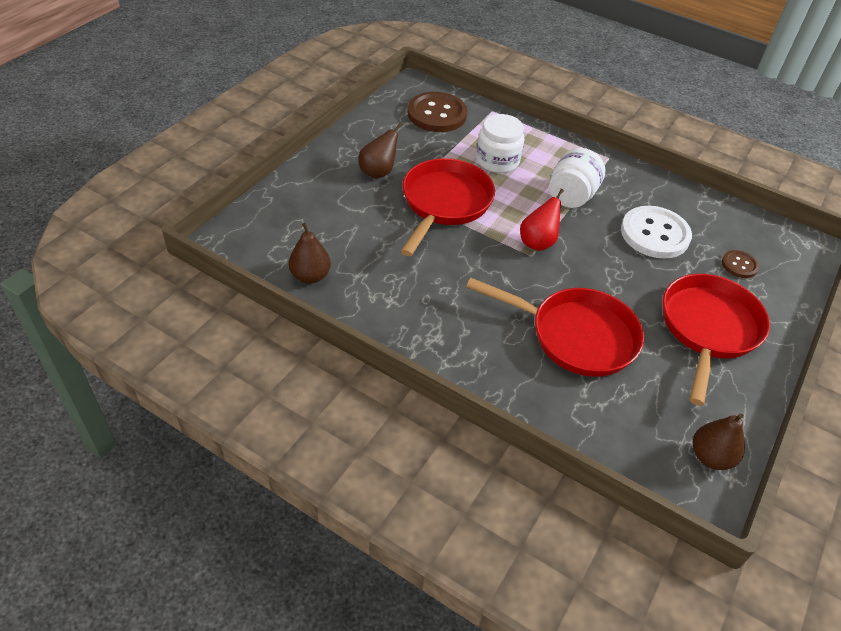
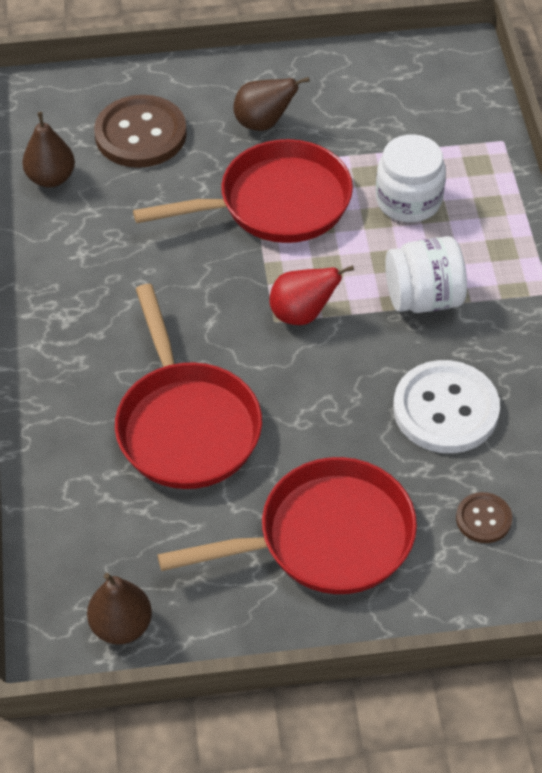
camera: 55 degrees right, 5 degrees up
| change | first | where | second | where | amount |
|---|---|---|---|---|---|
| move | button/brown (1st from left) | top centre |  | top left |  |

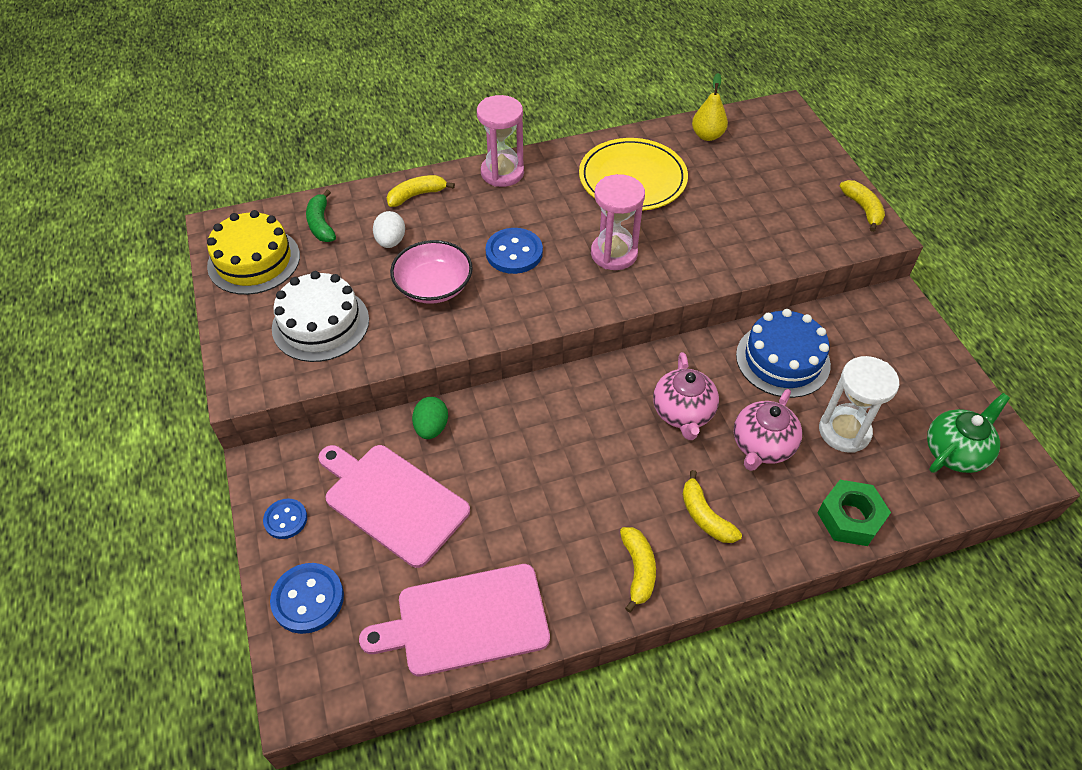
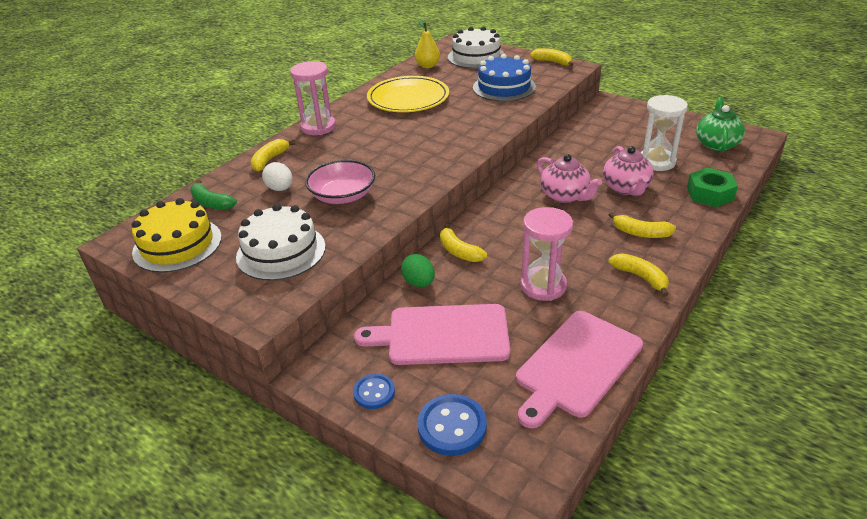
camera: 35 degrees left, 15 degrees down
| change | first | where | second | where | amount |
|---|---|---|---|---|---|
| insert |  |  | toy banana/yellow (2nd from left) | centre |  |
| insert |  |  | gateau/snow-white (2nd from left) | top centre |  |
| move | gateau/cobalt | middle right |  | top centre |  |
| move | sand timer/pink (2nd from left) | top centre |  | centre |  |
| delete | button/cobalt (3rd from left) | top centre |  |  |  |

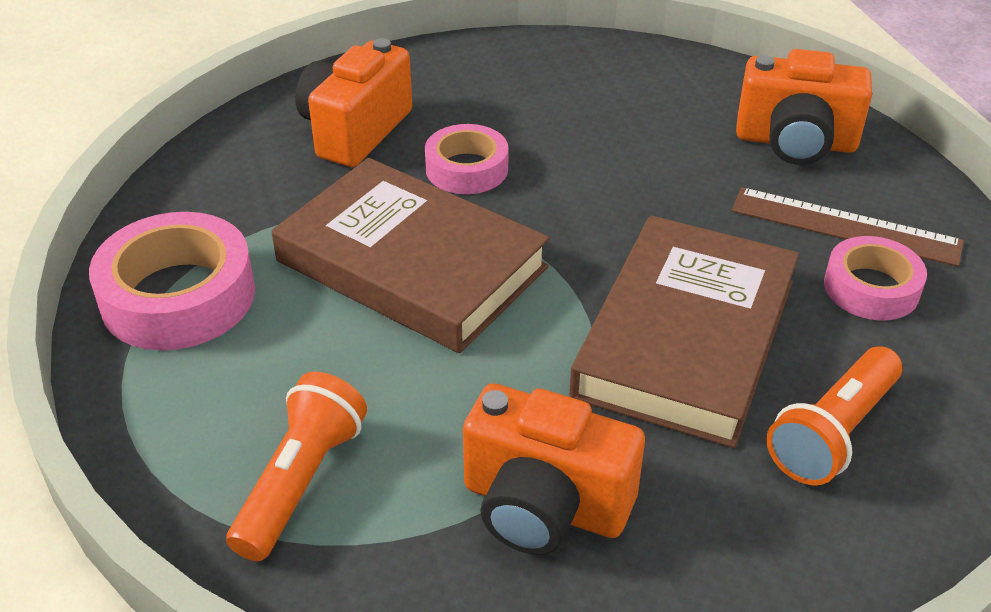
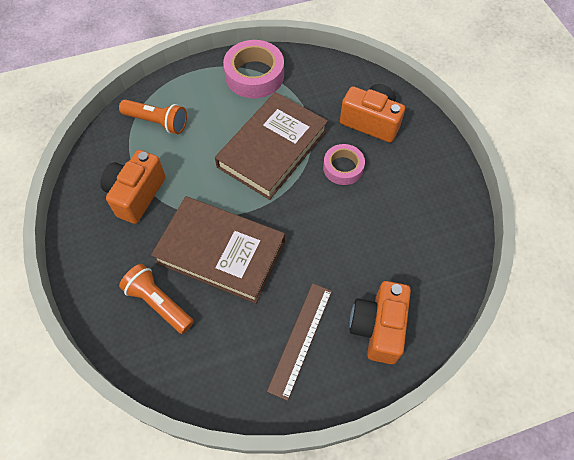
camera: 90 degrees right, 20 degrees up
| change | first | where | second | where | amount |
|---|---|---|---|---|---|
| delete | tape/pink (3rd from left) | middle right |  |  |  |

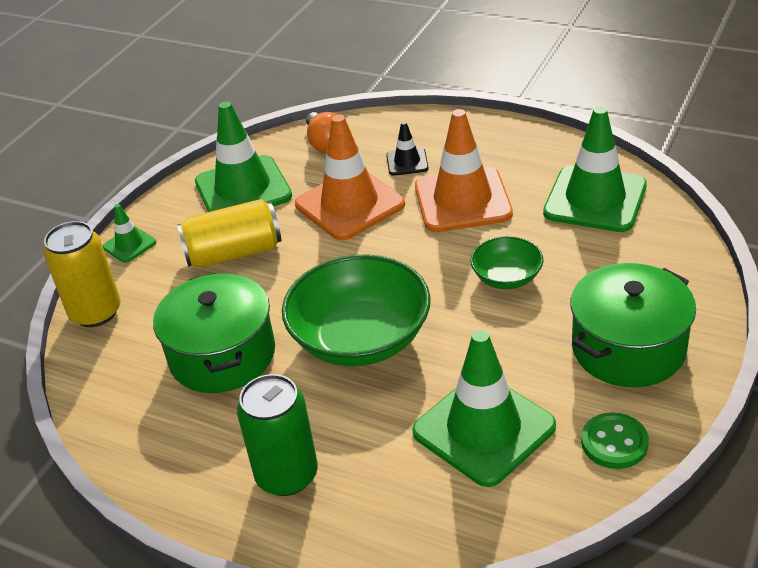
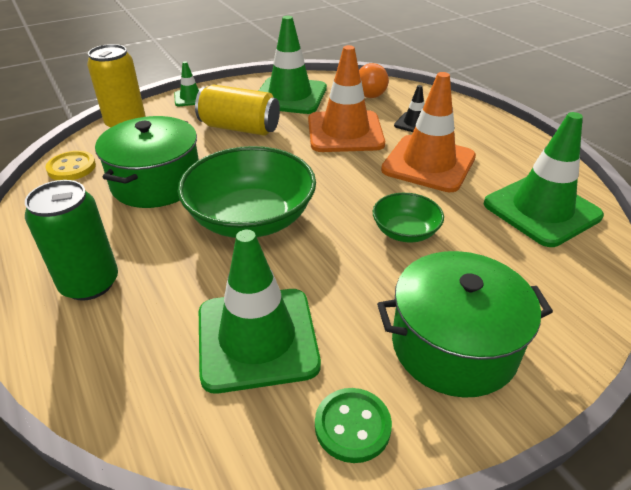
camera: 30 degrees right, 0 degrees up
| change | first | where | second | where | amount |
|---|---|---|---|---|---|
| insert |  |  | button/yellow | middle left |  |

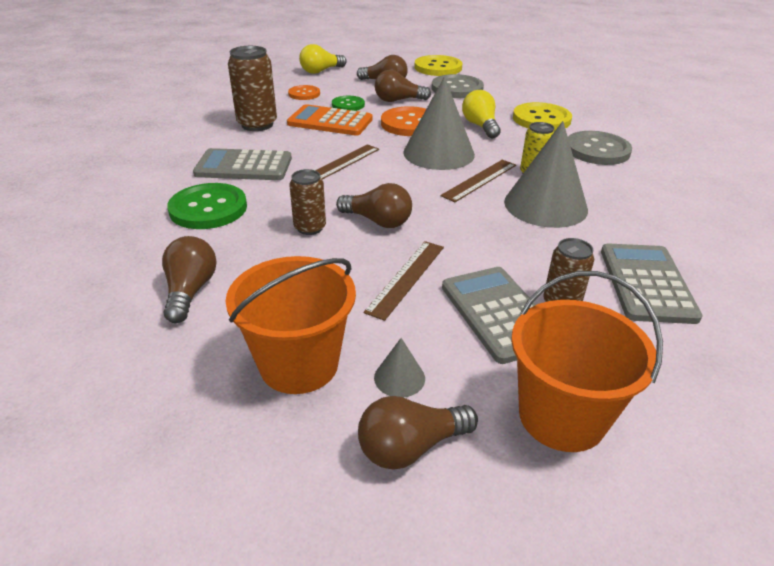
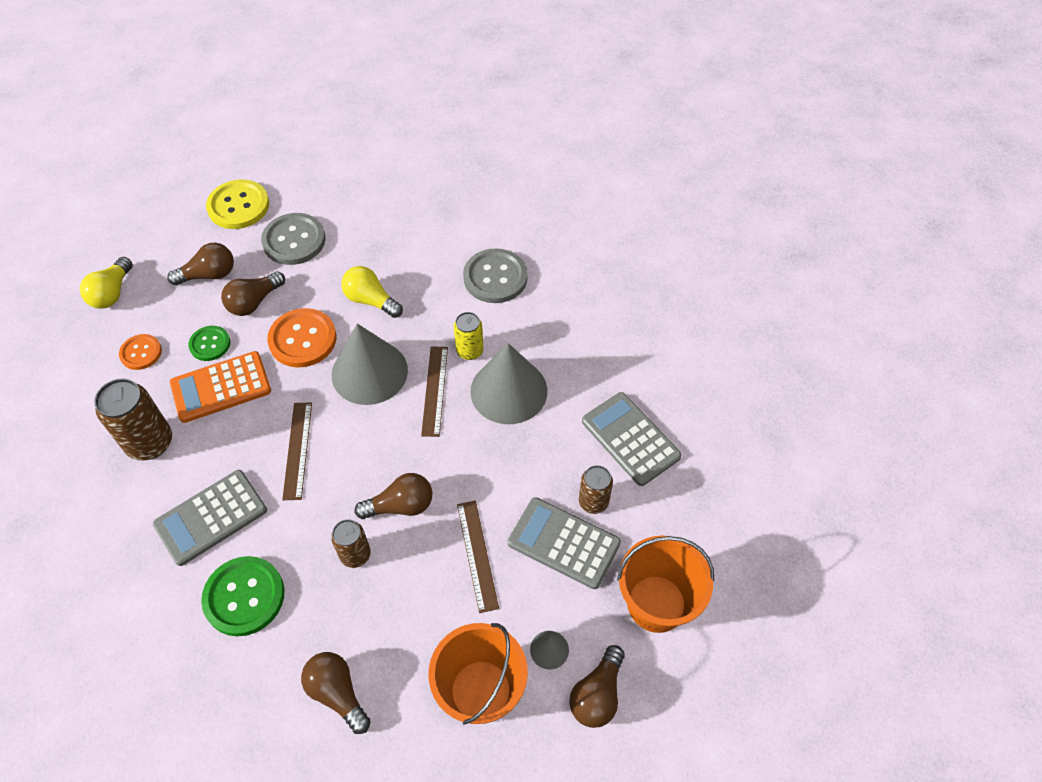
camera: 40 degrees left, 20 degrees up
| change | first | where | second | where | amount |
|---|---|---|---|---|---|
| delete | button/yellow (2nd from left) | top right |  |  |  |

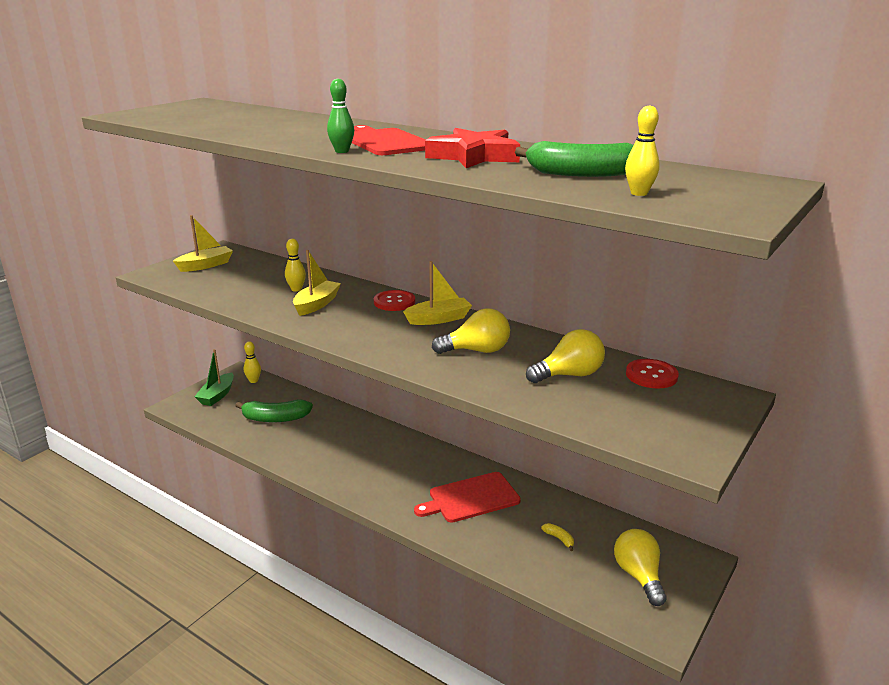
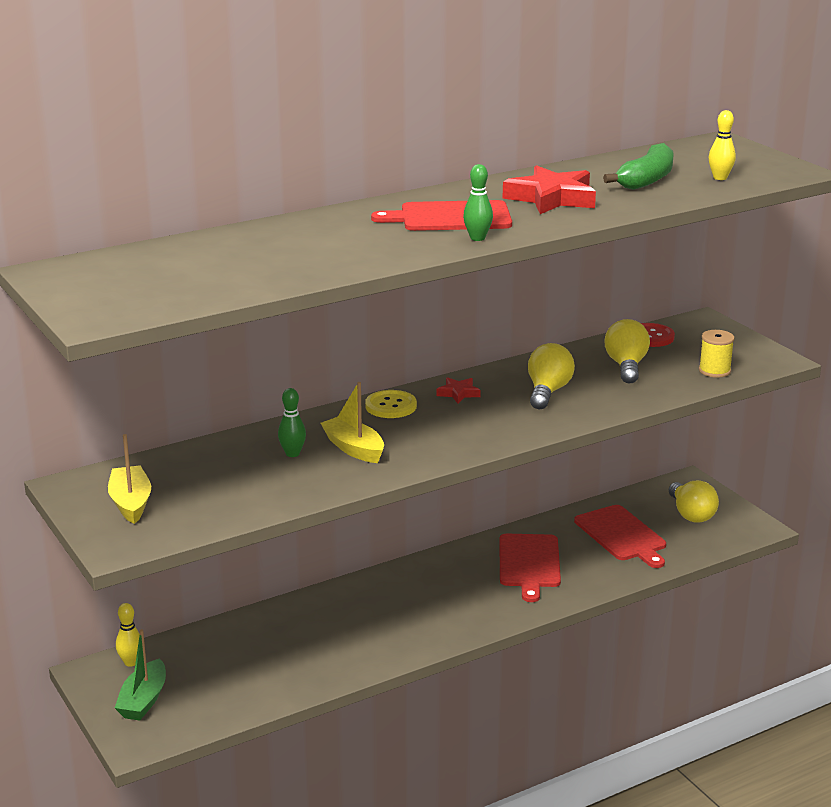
camera: 65 degrees left, 0 degrees up
| change | first | where | second | where | amount |
|---|---|---|---|---|---|
| rotate | sailboat/leaf-green | middle left |  | bottom left | 60 degrees clockwise |
| recolor | tenpin/yellow (2nd from left) | middle left | tenpin/leaf-green (1st from left) | centre |  |
| recolor | button/scarlet (1st from left) | centre | button/yellow | centre |  |
| replace | sailboat/yellow (3rd from left) | centre | five-pointed star/scarlet (1st from left) | centre |  |
| replace | toy banana/yellow | bottom centre | bread board/scarlet (3rd from left) | middle right |  |
| rotate | light bulb/yellow (3rd from left) | bottom right |  | middle right | 120 degrees counterclockwise |
| insert |  |  | bobbin/yellow | middle right |  |
| delete | toy banana/leaf-green (1st from left) | middle left |  |  |  |

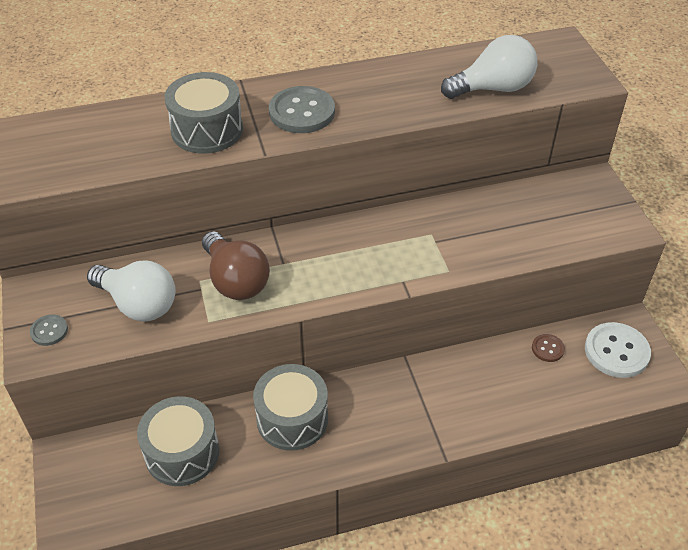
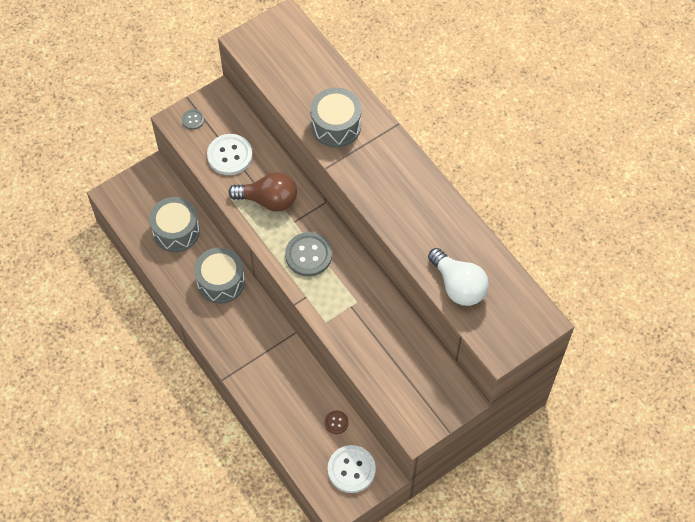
camera: 70 degrees right, 15 degrees up
| change | first | where | second | where | amount |
|---|---|---|---|---|---|
| replace | light bulb/snow-white (1st from left) | middle left | button/snow-white (1st from left) | top left |  |
| rotate | light bulb/brown | centre |  | centre | 120 degrees counterclockwise |
| move | button/gray (2nd from left) | top centre |  | centre |  |

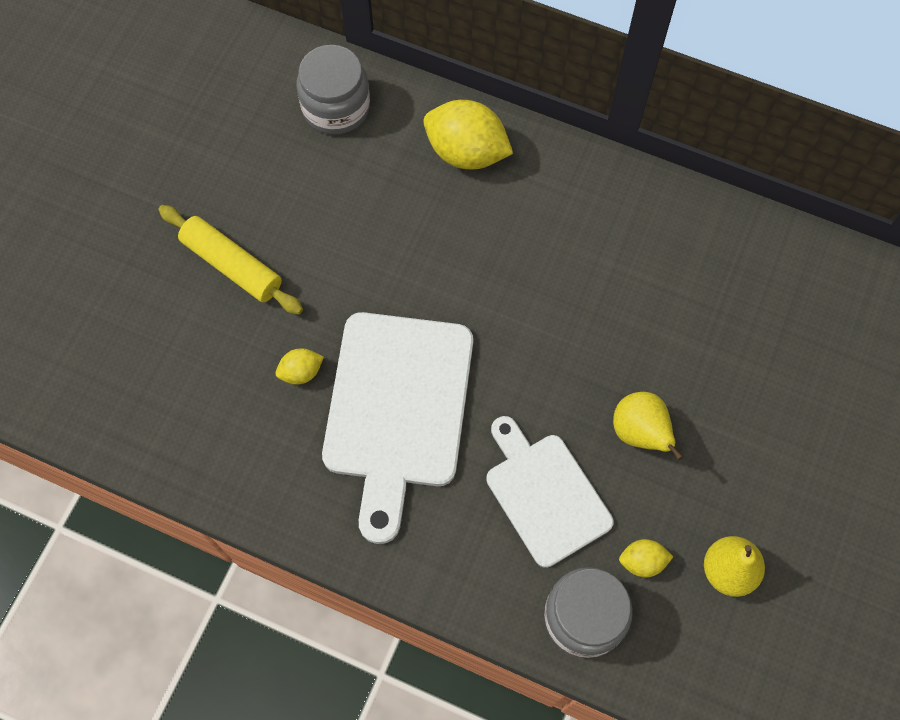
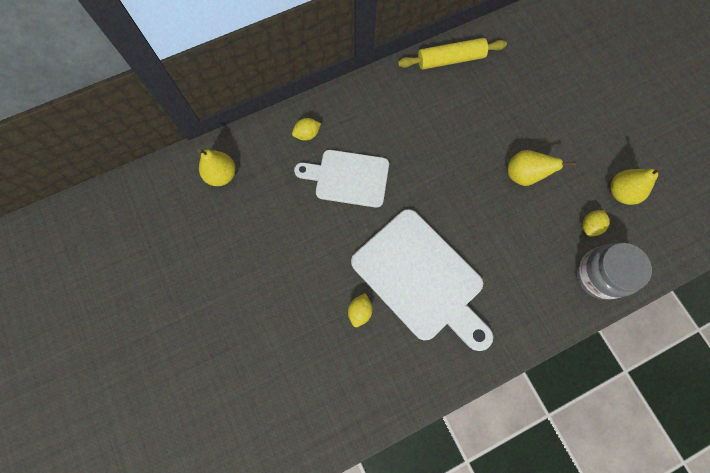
camera: 50 degrees left, 5 degrees up
| change | first | where | second | where | amount |
|---|---|---|---|---|---|
| replace | preserve jar/gray (1st from left) | top centre | pear/yellow (1st from left) | middle left |  |
| resize | toy lemon/yellow (2nd from left in the first image) | top centre | toy lemon/yellow (1st from left) | top centre | x0.49 |
| move | bread board/snow-white (2nd from left in the first image) | bottom centre | bread board/snow-white (1st from left) | centre |  |
| move | dough roller/yellow | middle left |  | top centre |  |

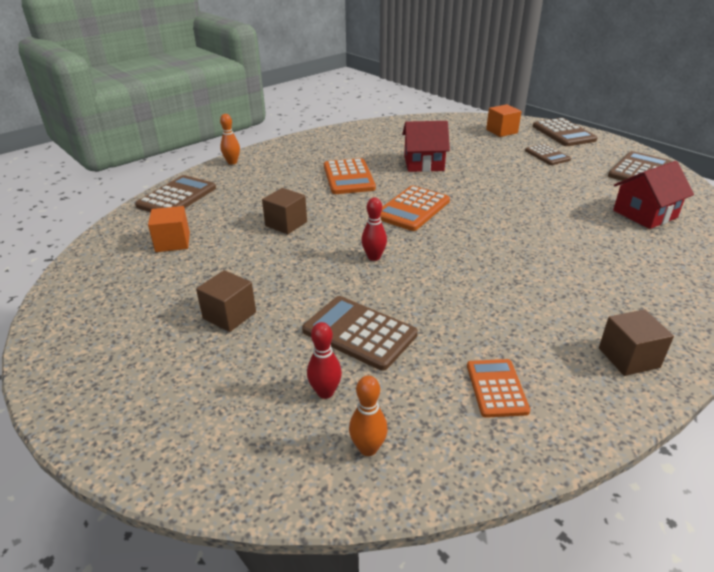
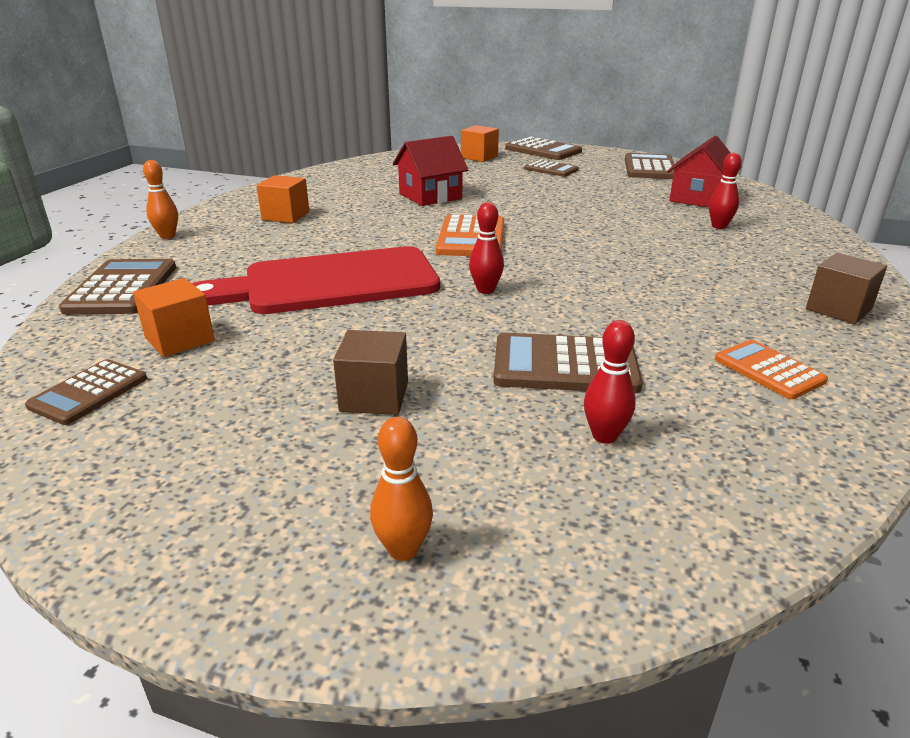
camera: 30 degrees left, 5 degrees down
| change | first | where | second | where | amount |
|---|---|---|---|---|---|
| insert |  |  | pocket calculator/brown (1st from left) | middle left |  |
| replace | cube/brown (2nd from left) | centre | bread board/scarlet | centre |  |
| insert |  |  | cube/orange (2nd from left) | top left |  |
| move | tenpin/orange (2nd from left) | bottom centre |  | centre |  |
| insert |  |  | tenpin/scarlet (3rd from left) | top right |  |
| delete | pocket calculator/orange (1st from left) | top centre |  |  |  |

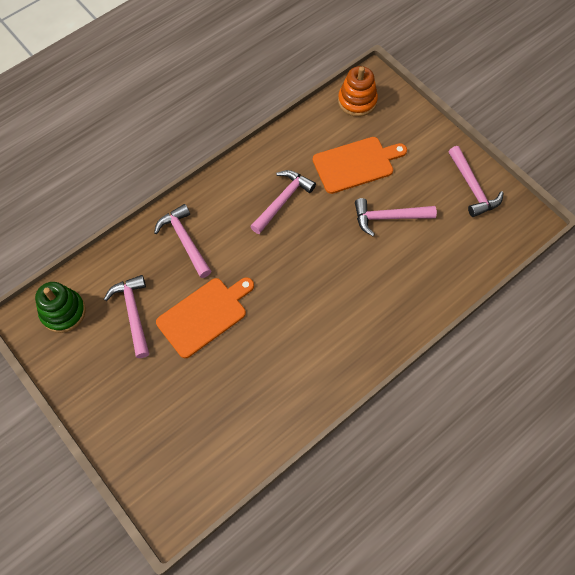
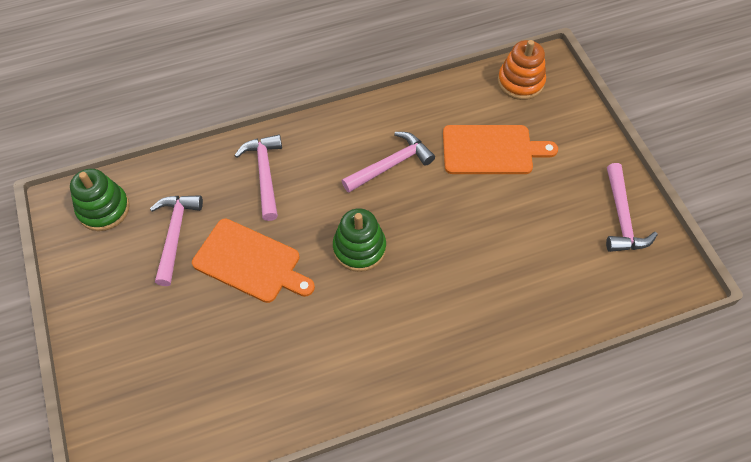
camera: 20 degrees right, 5 degrees down
| change | first | where | second | where | amount |
|---|---|---|---|---|---|
| rotate | bread board/orange (1st from left) | centre |  | centre | 45 degrees clockwise |
| insert |  |  | ring stacker/leaf-green (2nd from left) | centre |  |
| delete | carpenter's hammer/pink (4th from left) | middle right |  |  |  |

